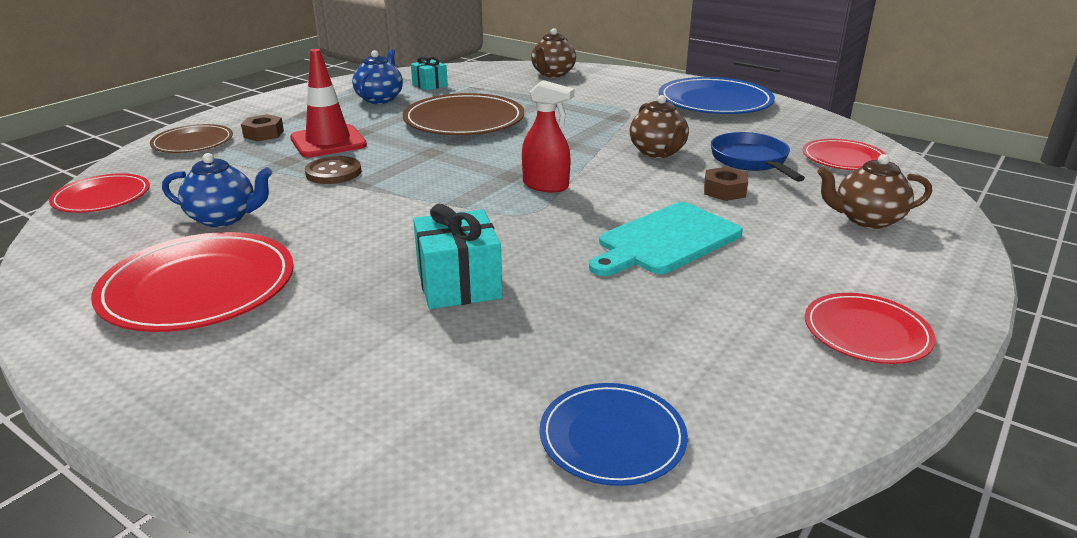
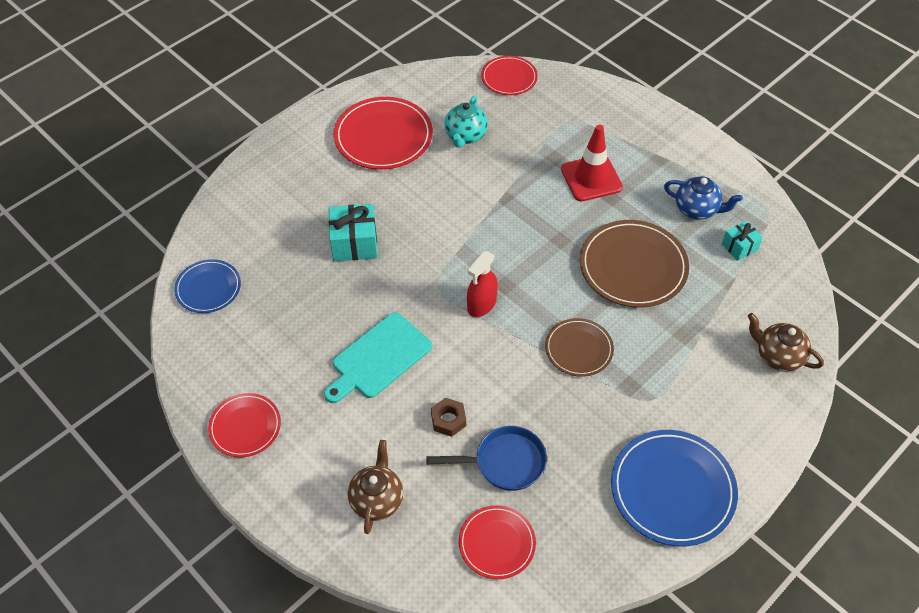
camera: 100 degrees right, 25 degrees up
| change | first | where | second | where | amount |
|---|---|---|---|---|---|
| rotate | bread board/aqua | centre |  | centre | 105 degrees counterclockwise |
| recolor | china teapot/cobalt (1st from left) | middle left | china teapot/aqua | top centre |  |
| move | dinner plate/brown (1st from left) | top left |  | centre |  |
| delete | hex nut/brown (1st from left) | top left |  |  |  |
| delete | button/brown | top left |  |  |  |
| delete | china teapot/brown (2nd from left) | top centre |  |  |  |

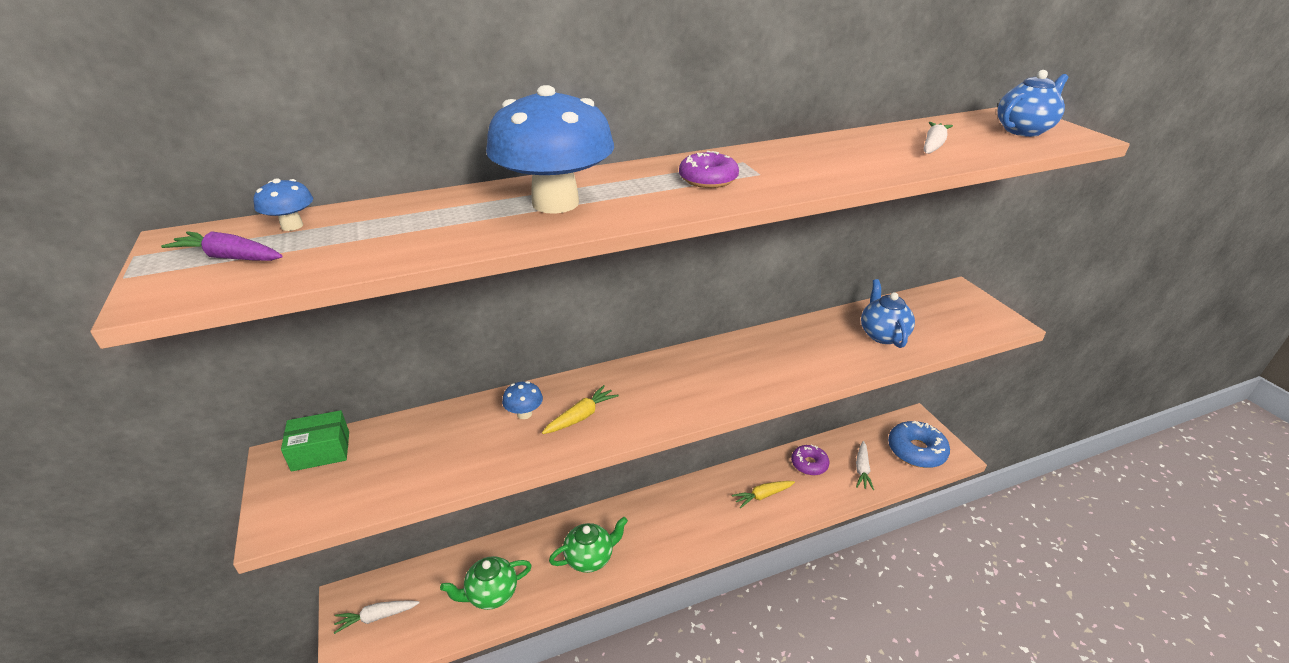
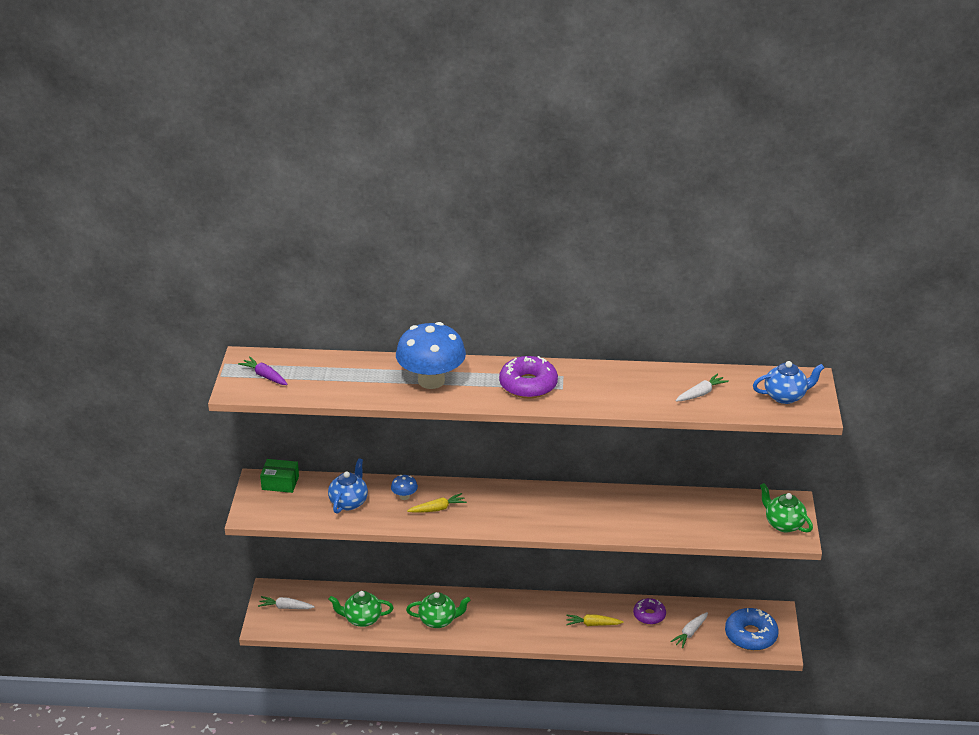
camera: 25 degrees right, 0 degrees up
| change | first | where | second | where | amount |
|---|---|---|---|---|---|
| move | china teapot/cobalt (1st from left) | middle right |  | centre |  |
| resize | donut/purple (1st from left) | top centre |  | centre | x1.59 |
| insert |  |  | china teapot/leaf-green (3rd from left) | bottom right |  |
| delete | fungus/cobalt (1st from left) | top left |  |  |  |

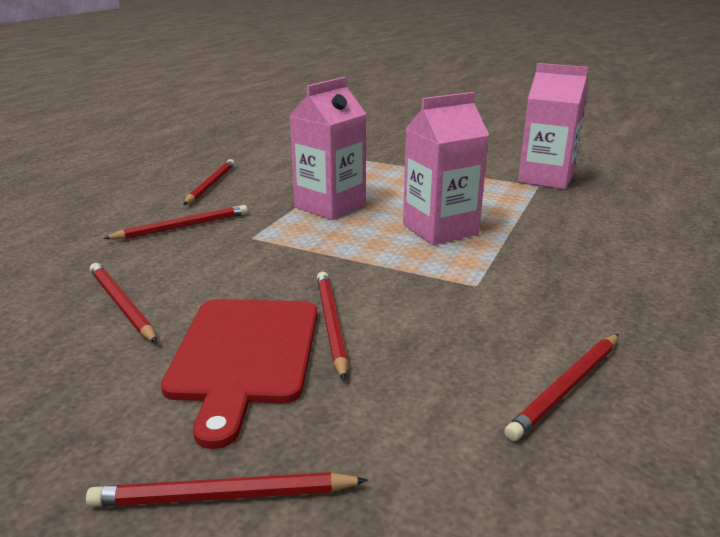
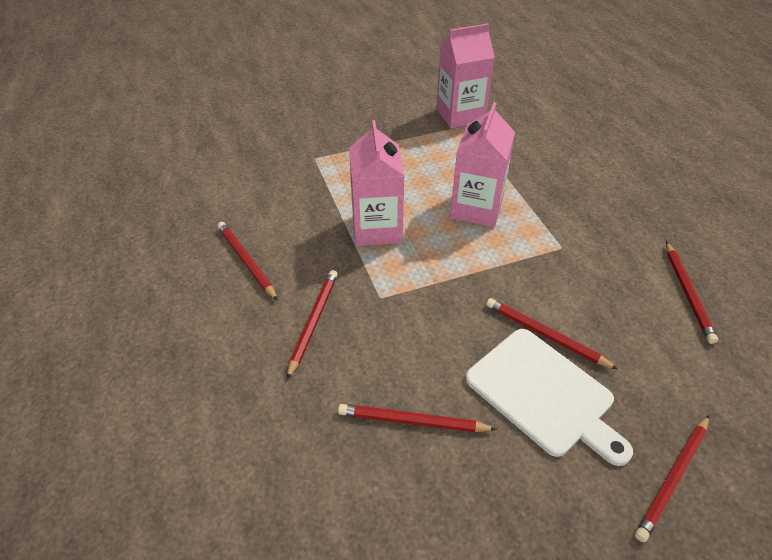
camera: 45 degrees left, 20 degrees up
| change | first | where | second | where | amount |
|---|---|---|---|---|---|
| recolor | bread board/scarlet | bottom left | bread board/snow-white | bottom right |  |

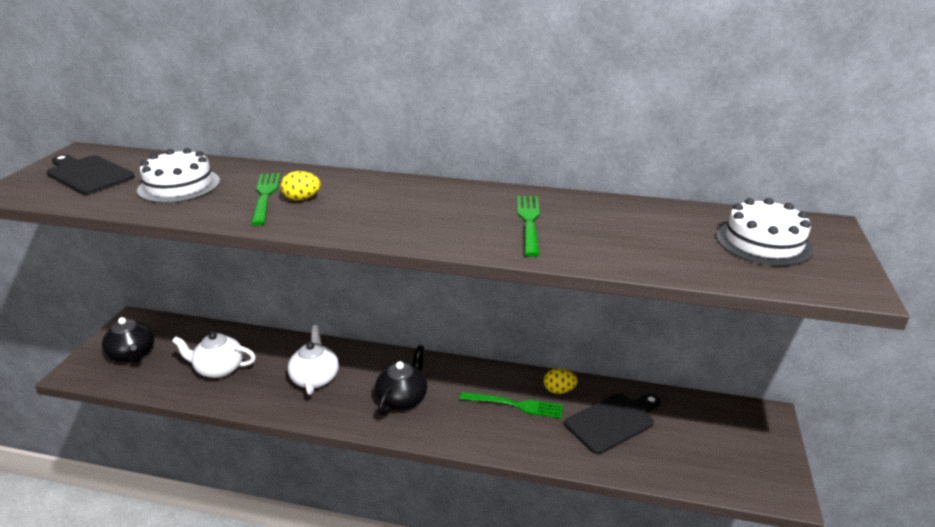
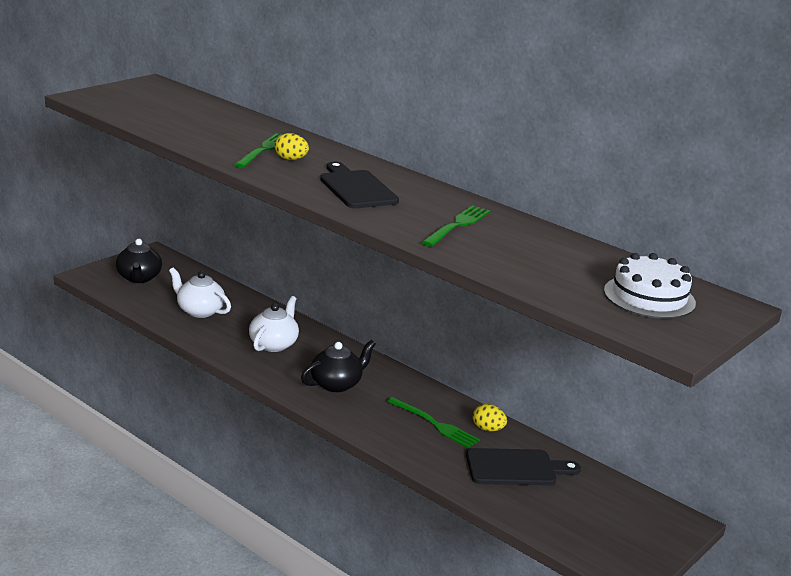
camera: 25 degrees right, 5 degrees down
| change | first | where | second | where | amount |
|---|---|---|---|---|---|
| move | bread board/black (1st from left) | top left |  | top centre |  |
| delete | gateau/snow-white (1st from left) | top left |  |  |  |

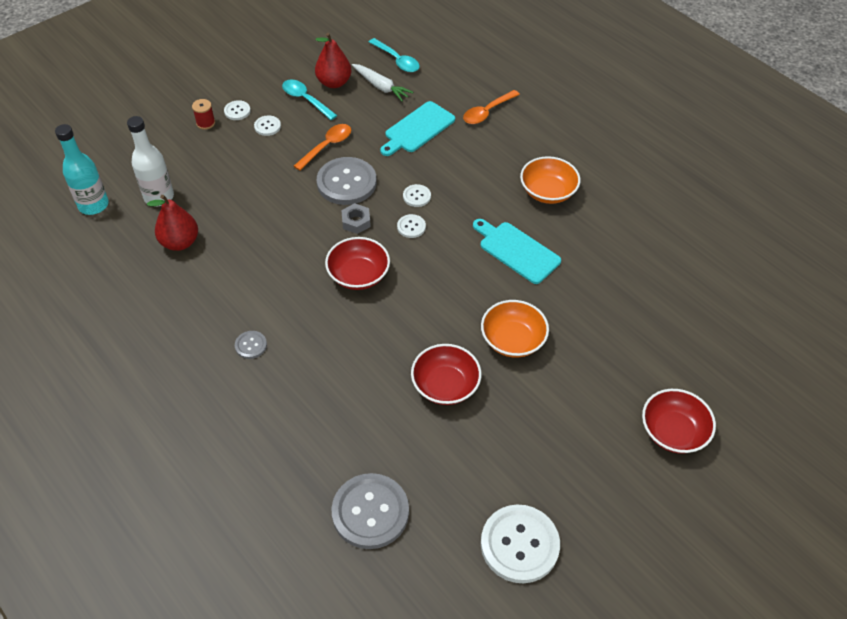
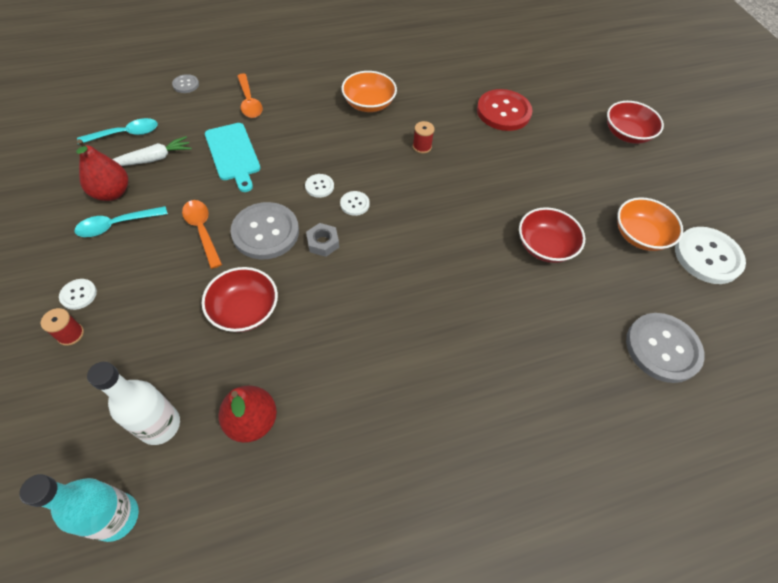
camera: 70 degrees left, 5 degrees up
| change | first | where | second | where | amount |
|---|---|---|---|---|---|
| move | button/gray (1st from left) | middle left |  | top left |  |
| move | bowl/scarlet (1st from left) | centre |  | middle left |  |
| replace | bread board/aqua (2nd from left) | centre | bobbin/scarlet (2nd from left) | top centre |  |
| insert |  |  | button/scarlet | top centre |  |
| move | bowl/orange (1st from left in the first image) | centre | bowl/orange (2nd from left) | middle right |  |
| delete | button/snow-white (2nd from left) | top left |  |  |  |

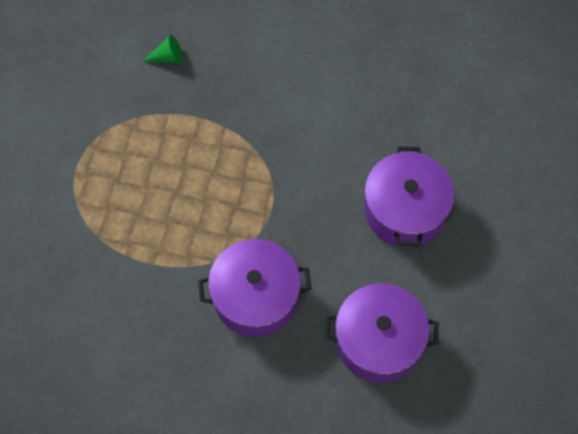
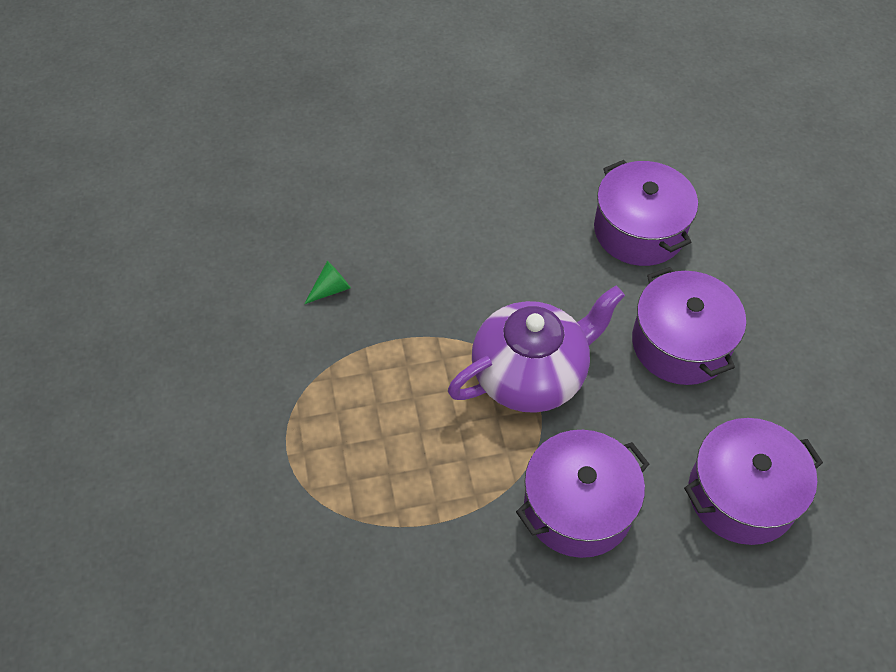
camera: 25 degrees left, 10 degrees down
| change | first | where | second | where | amount |
|---|---|---|---|---|---|
| insert |  |  | china teapot/purple | centre |  |
| insert |  |  | stockpot/purple (2nd from left) | top right |  |

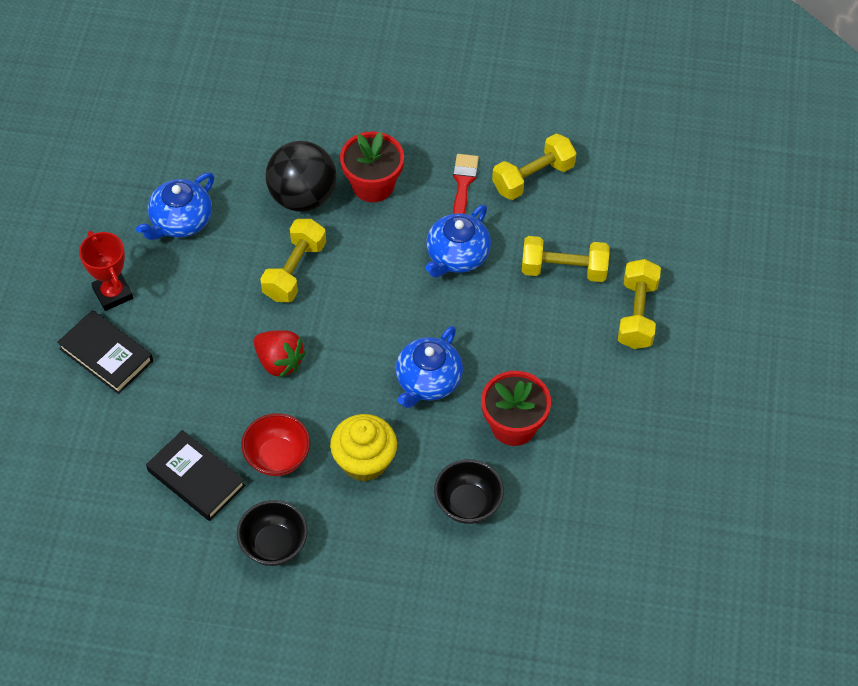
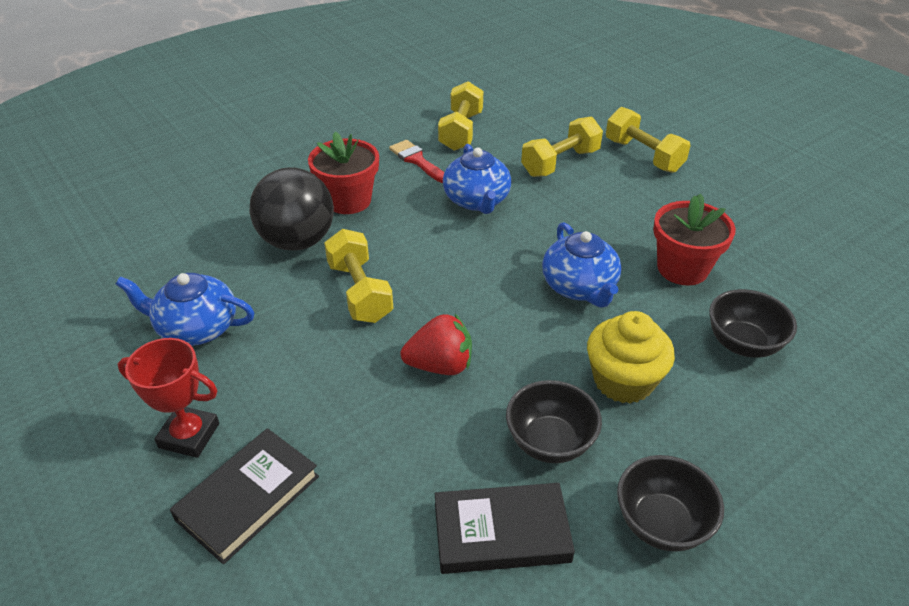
camera: 45 degrees left, 15 degrees down
| change | first | where | second | where | amount |
|---|---|---|---|---|---|
| rotate | china teapot/cobalt (1st from left) | top left |  | middle left | 105 degrees clockwise |
| rotate | book/black (1st from left) | middle left |  | bottom left | 45 degrees counterclockwise |
| recolor | bowl/scarlet | middle left | bowl/black (1st from left) | bottom centre |  |

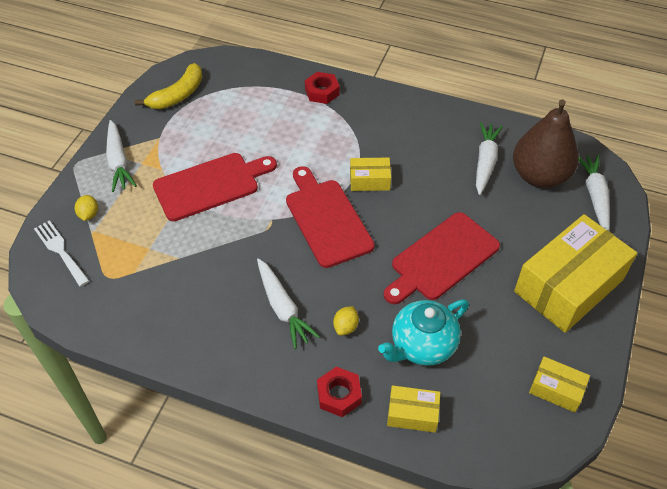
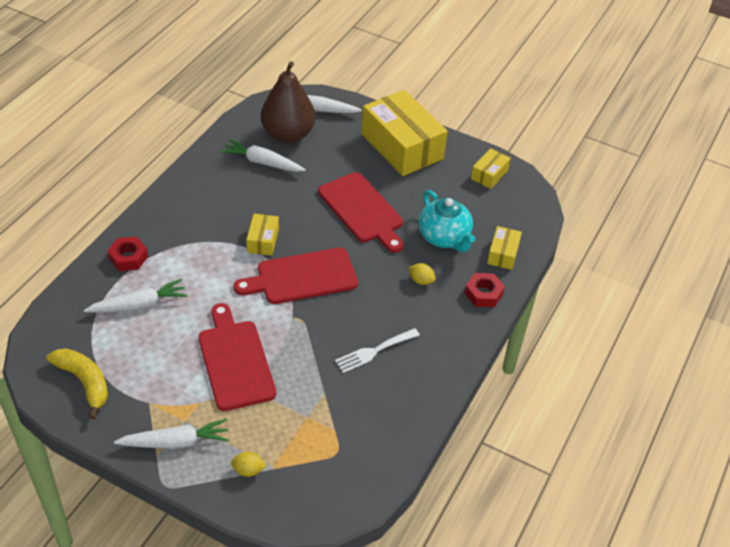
camera: 85 degrees left, 5 degrees down
| change | first | where | second | where | amount |
|---|---|---|---|---|---|
| move | carrot/snow-white (2nd from left in the first image) | centre | carrot/snow-white (1st from left) | middle left |  |
| move | dinner fork/snow-white | middle left |  | centre |  |

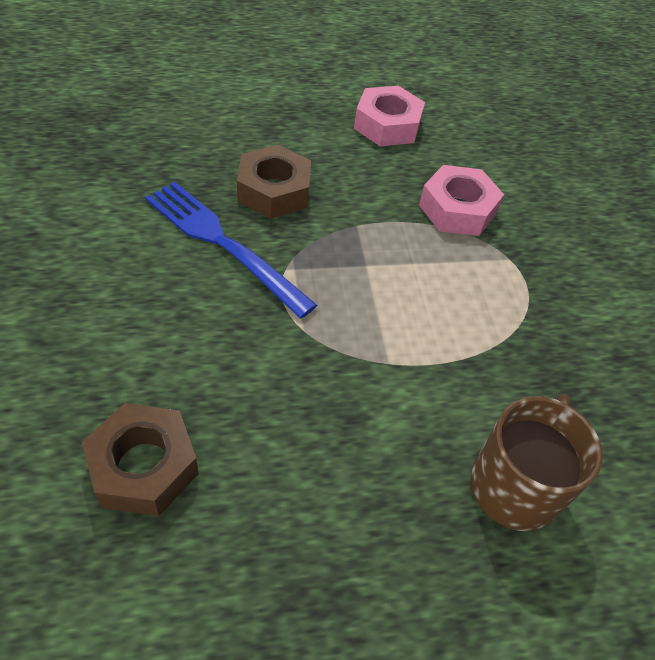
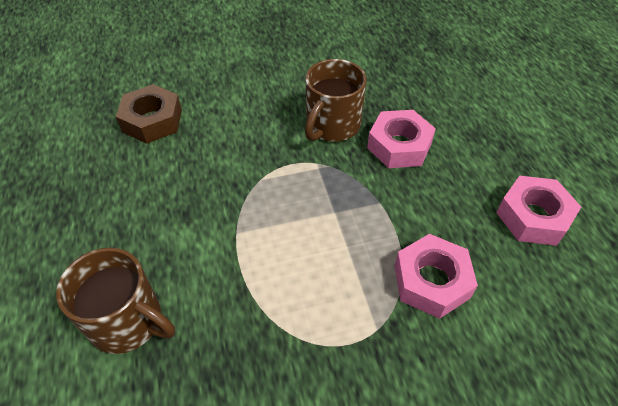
camera: 90 degrees right, 0 degrees up
| change | first | where | second | where | amount |
|---|---|---|---|---|---|
| replace | dinner fork/cobalt | centre | coffee mug/brown (2nd from left) | top centre |  |
| recolor | hex nut/brown (2nd from left) | top centre | hex nut/pink (1st from left) | centre |  |

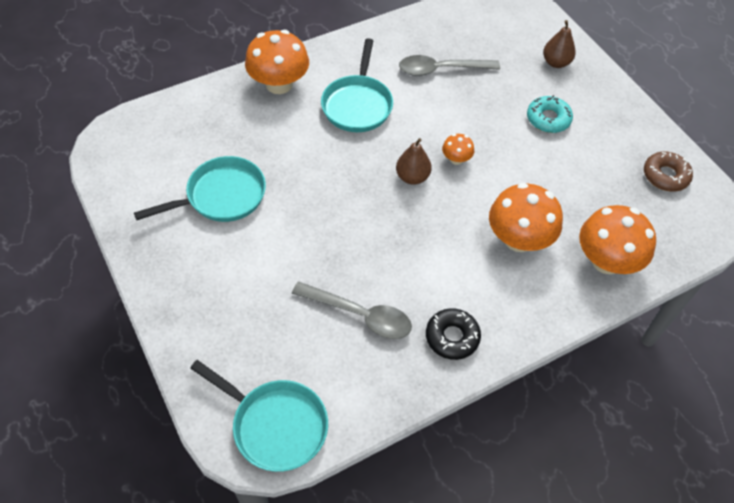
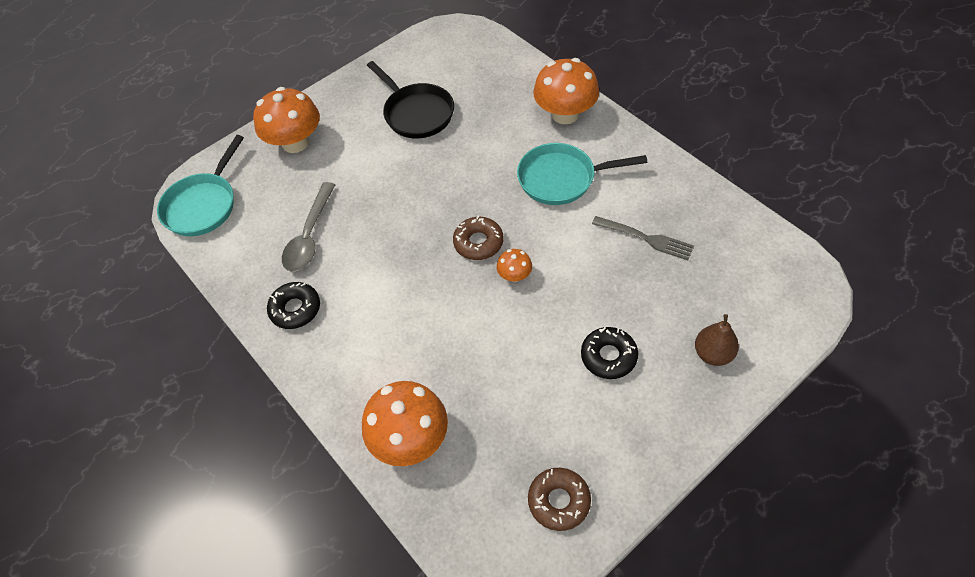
camera: 85 degrees right, 0 degrees up
| change | first | where | second | where | amount |
|---|---|---|---|---|---|
| move | fungus/orange (3rd from left in the first image) | middle right | fungus/orange (1st from left) | top left |  |
| recolor | skillet/aqua (1st from left) | middle left | skillet/black | top centre |  |
| replace | pear/brown (1st from left) | top centre | donut/brown (1st from left) | centre |  |
| recolor | donut/aqua | top right | donut/black (2nd from left) | centre |  |
| replace | spoon/gray (2nd from left) | top centre | dinner fork/gray | centre |  |

